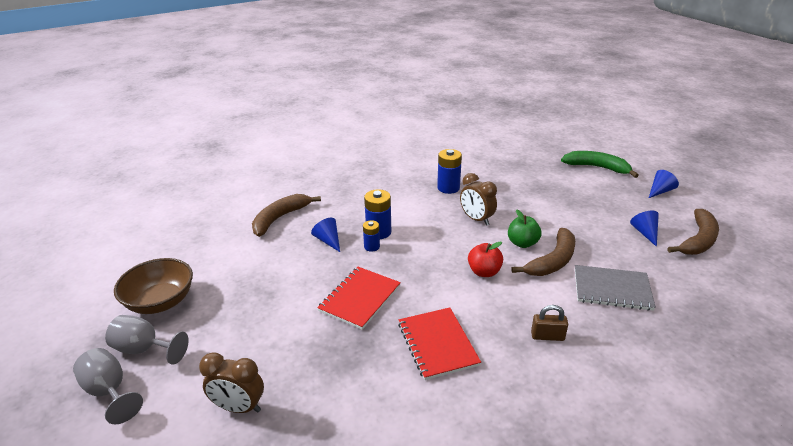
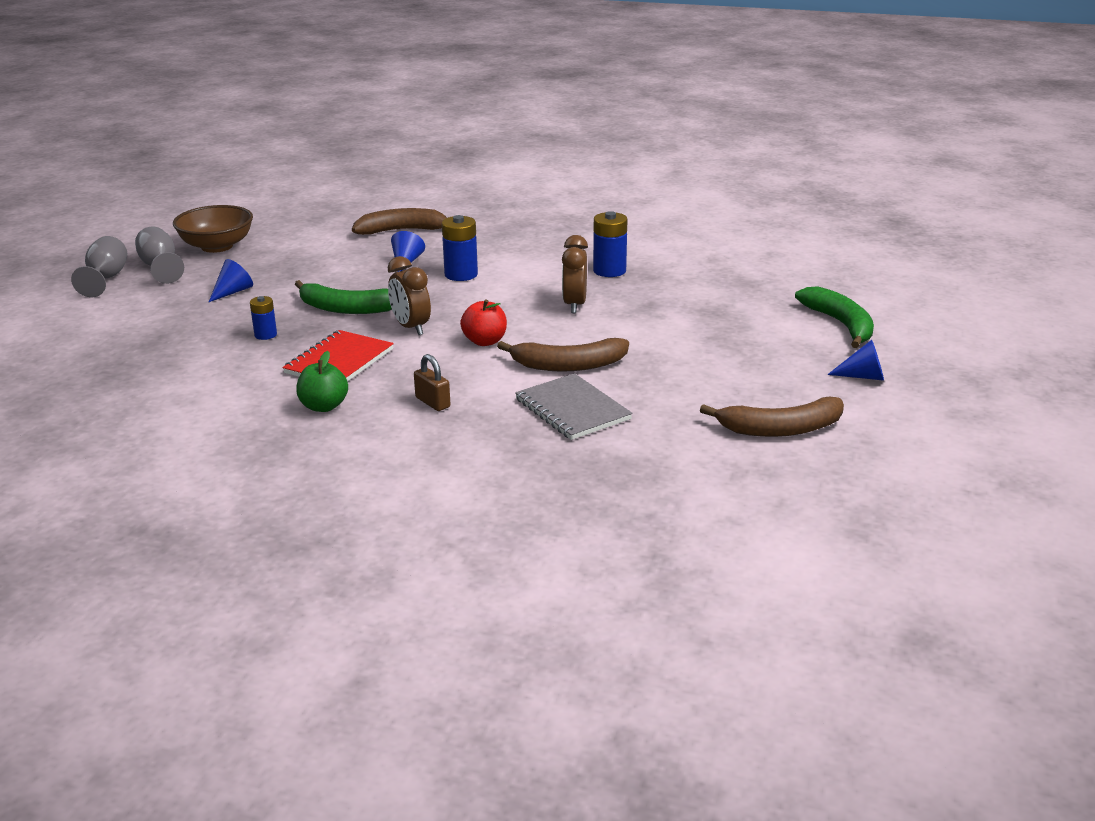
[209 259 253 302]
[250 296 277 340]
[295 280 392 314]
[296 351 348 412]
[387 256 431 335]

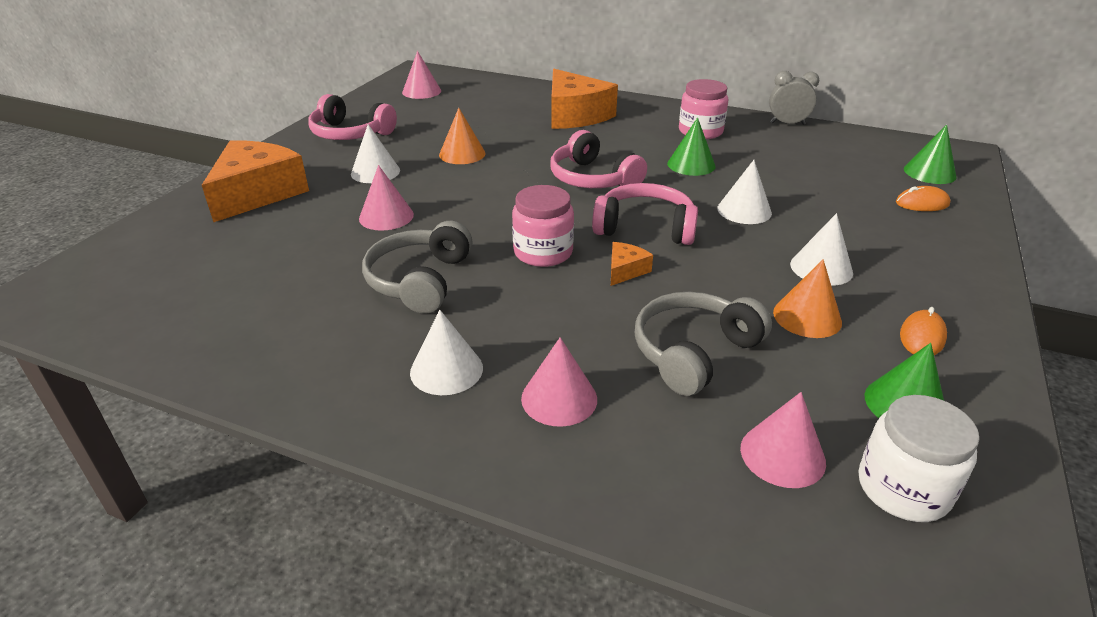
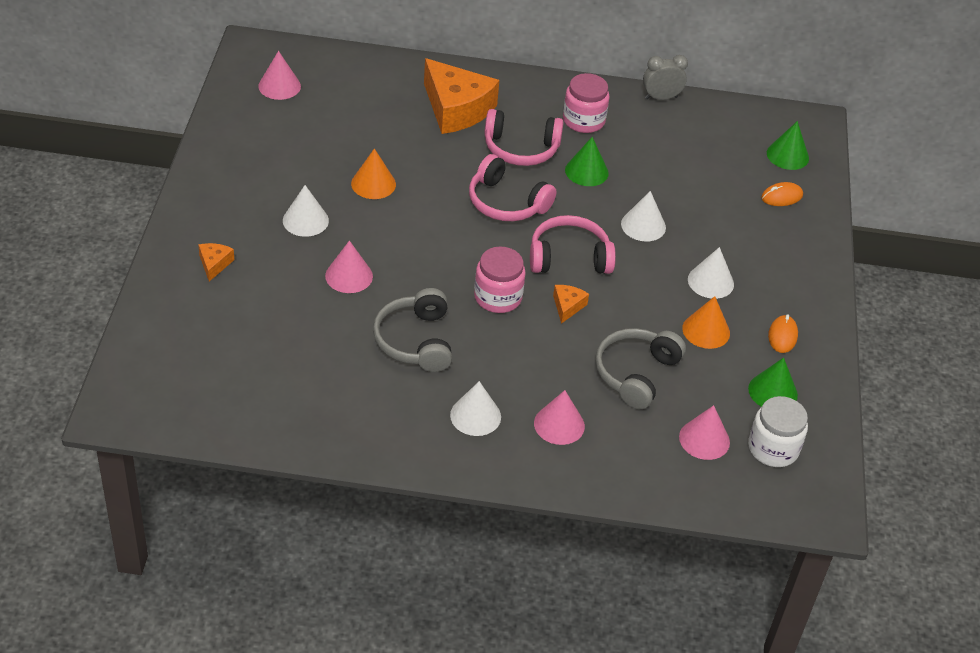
[198 243 234 281]
[484 109 564 166]

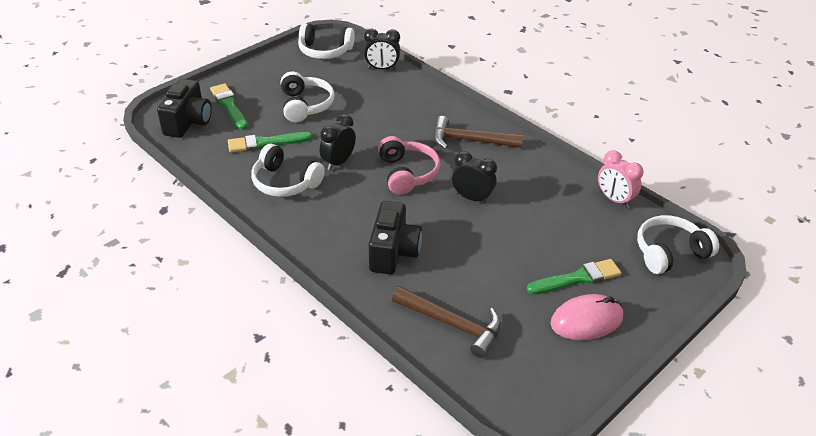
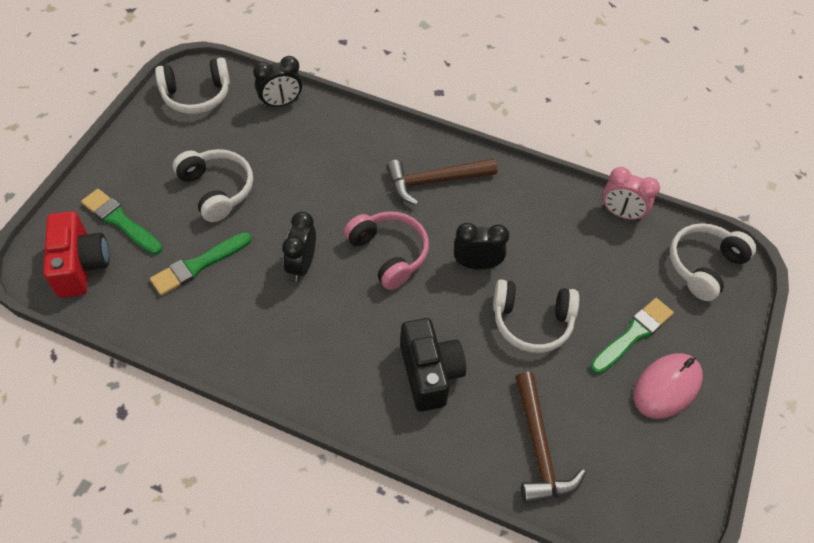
[43 211 109 298]
[493 279 579 353]
[515 372 586 504]

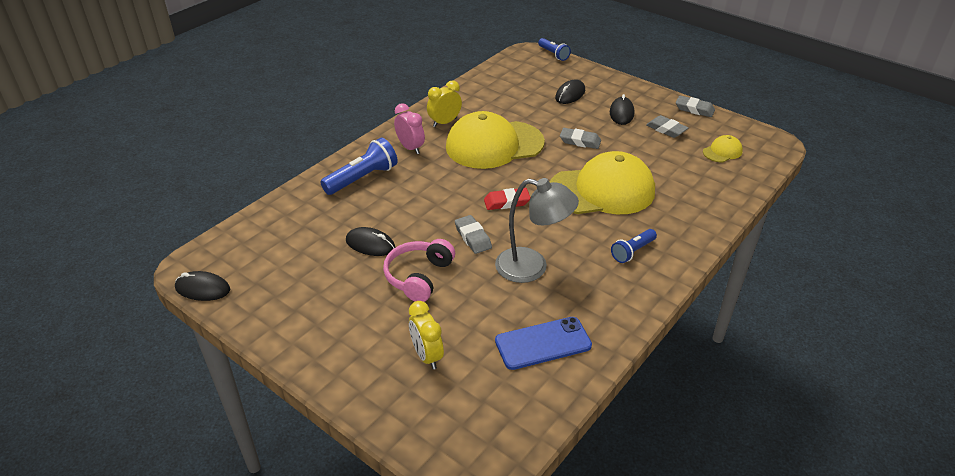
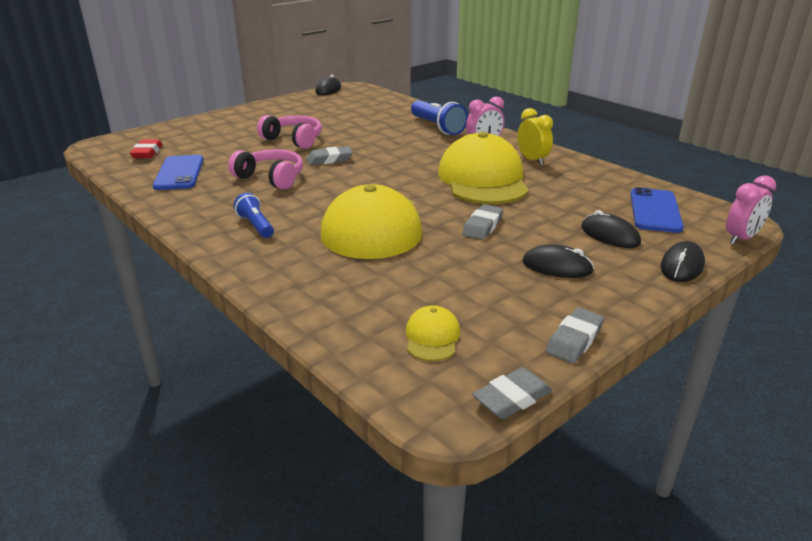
[130 139 163 158]
[228 149 303 190]
[406 305 460 361]
[472 367 552 419]
[630 187 684 233]
[661 241 705 282]
[726 175 776 245]
[409 301 444 370] (first image)

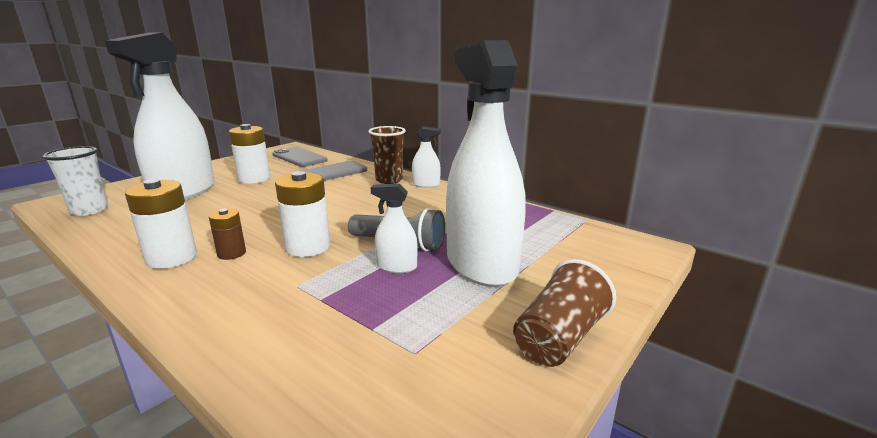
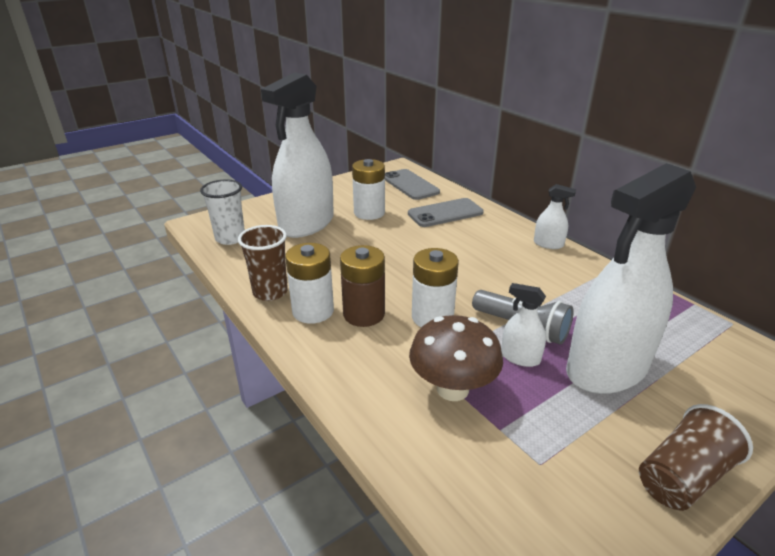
[238 225 288 301]
[340 245 385 327]
[409 315 503 401]
[566 163 696 394]

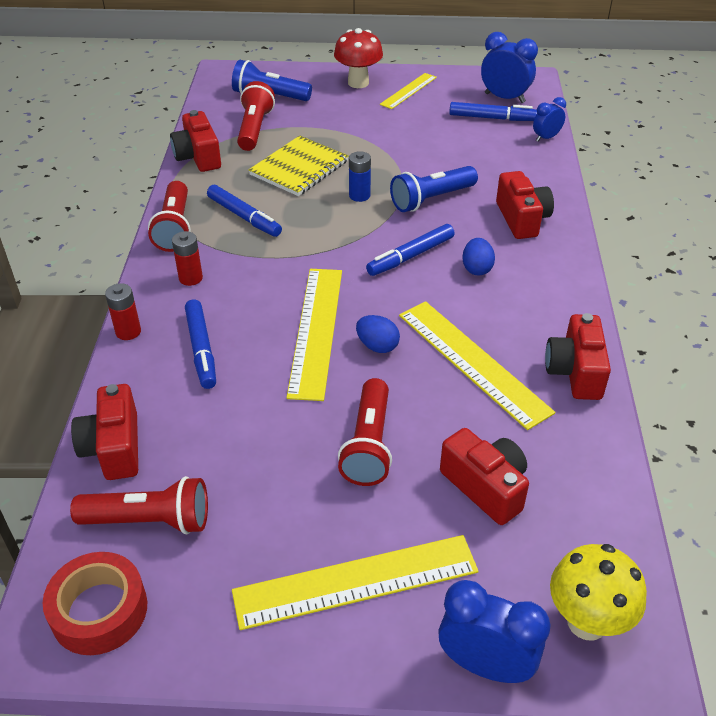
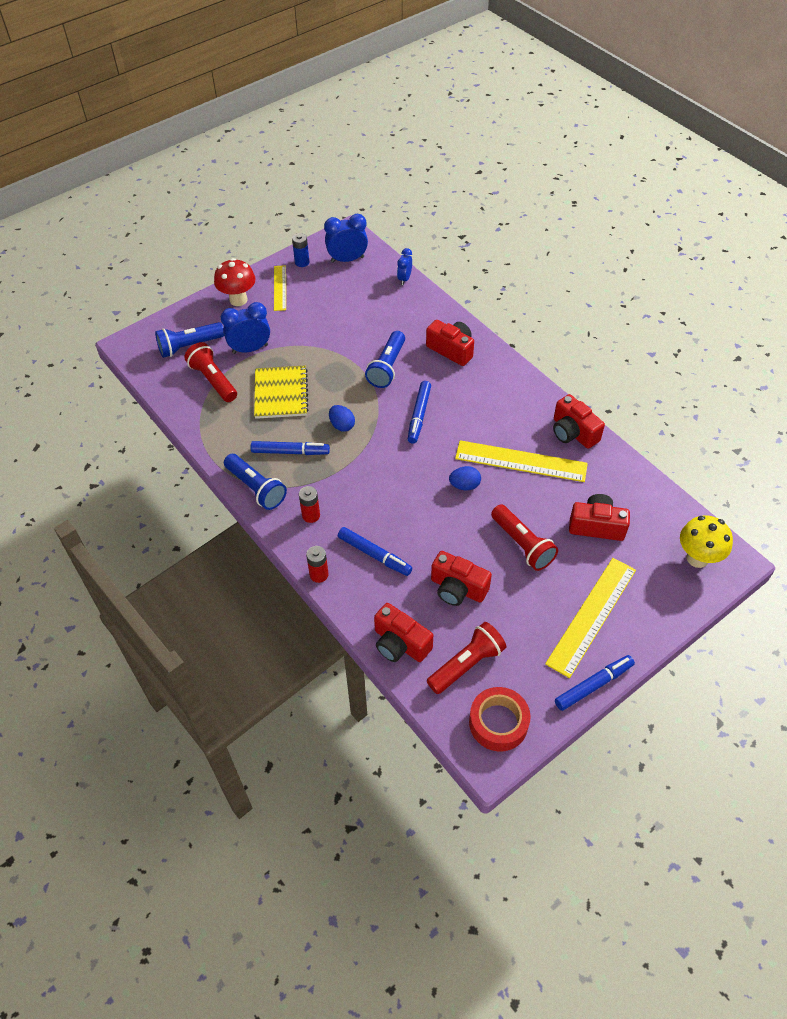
[221 302 270 354]
[224 454 287 510]
[292 233 309 267]
[329 405 355 432]
[431 551 492 606]
[555 655 635 711]
[286 269 342 401] (first image)

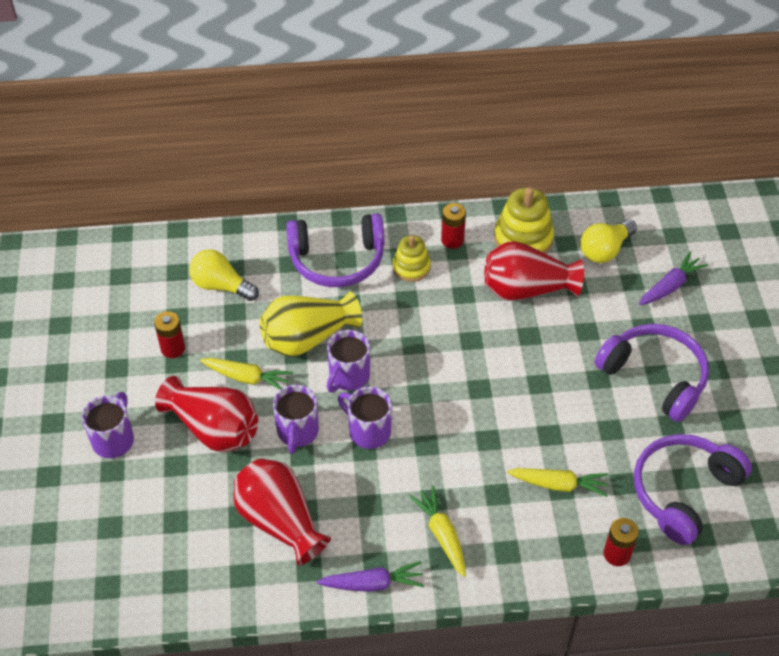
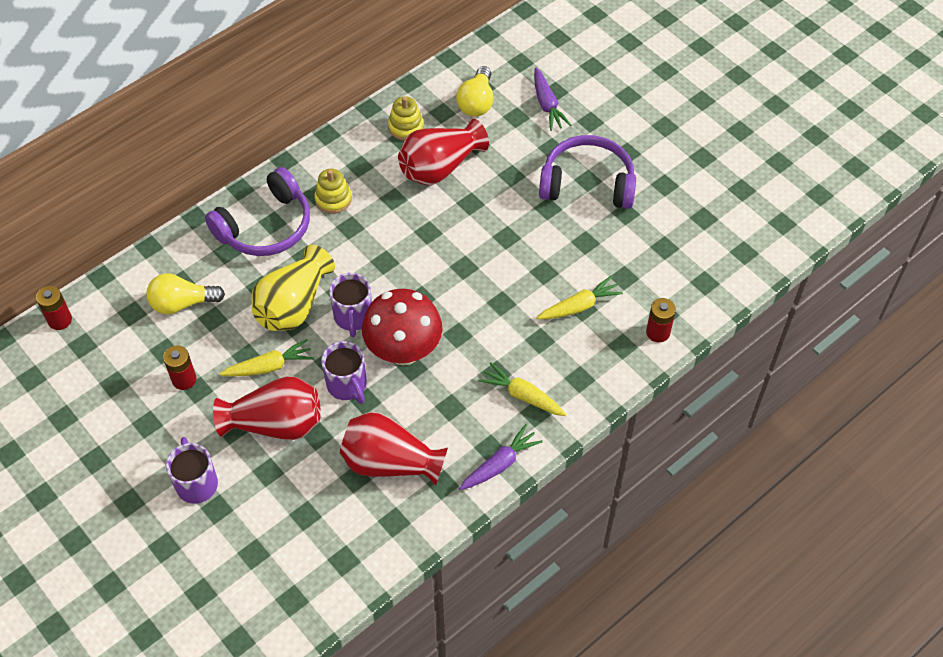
[36 286 72 330]
[362 289 443 366]
[388 96 424 141]
[534 68 571 131]
[634 434 752 545] (first image)

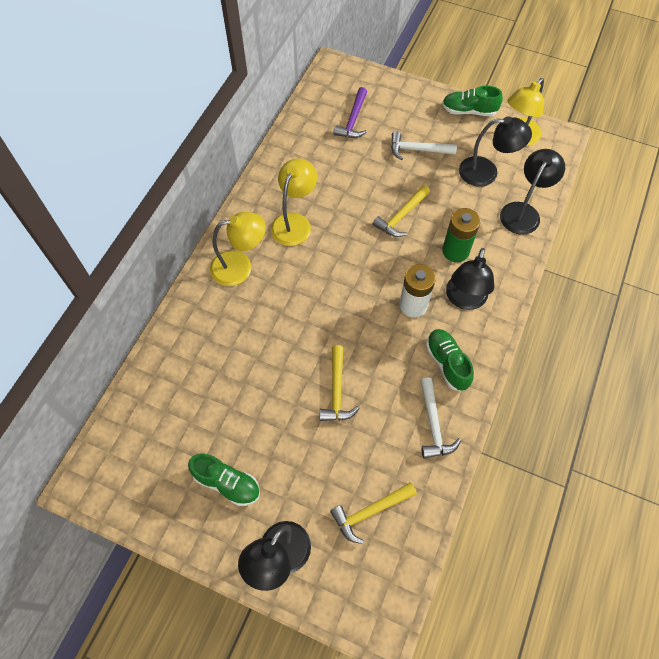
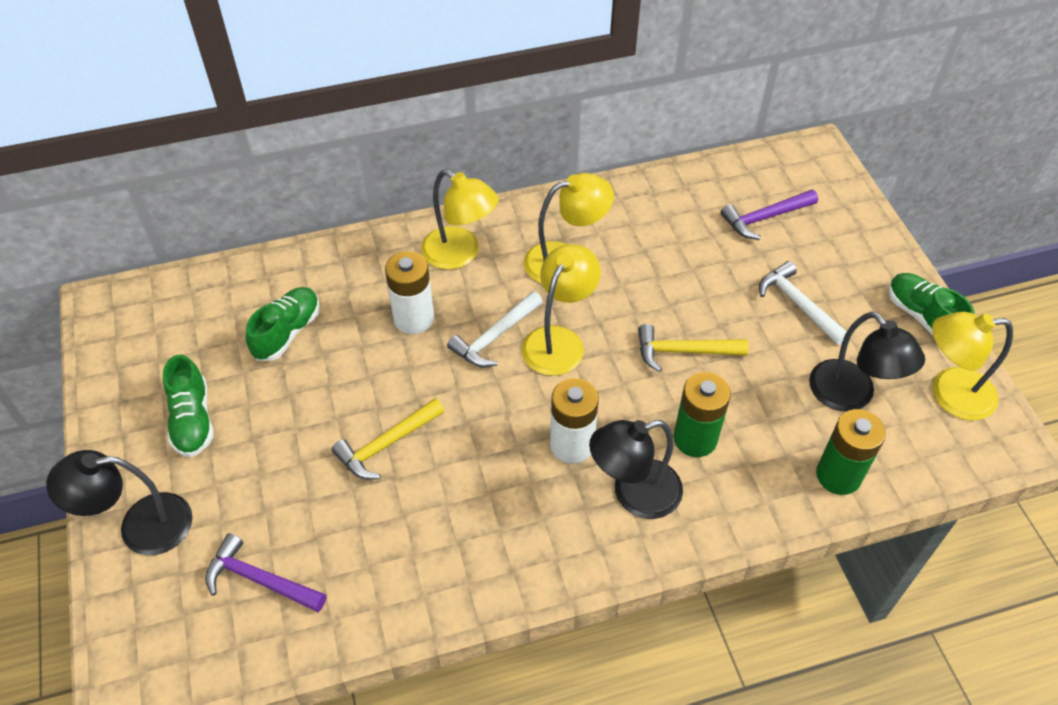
[205 533 326 612]
[246 287 320 361]
[385 251 434 334]
[447 291 543 368]
[522 244 601 376]
[816 409 886 495]

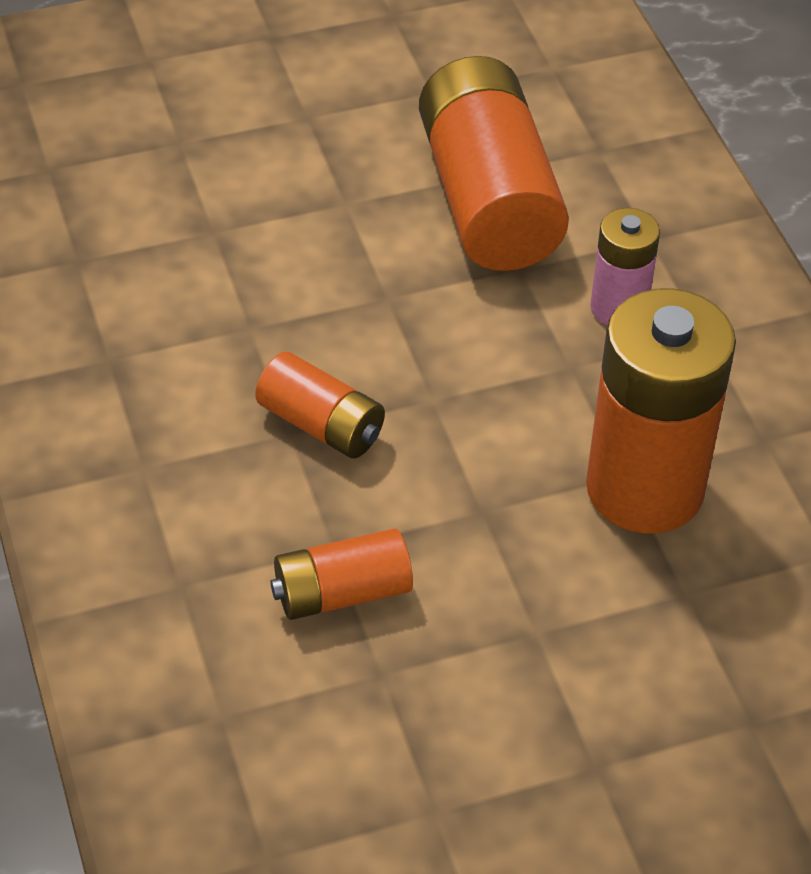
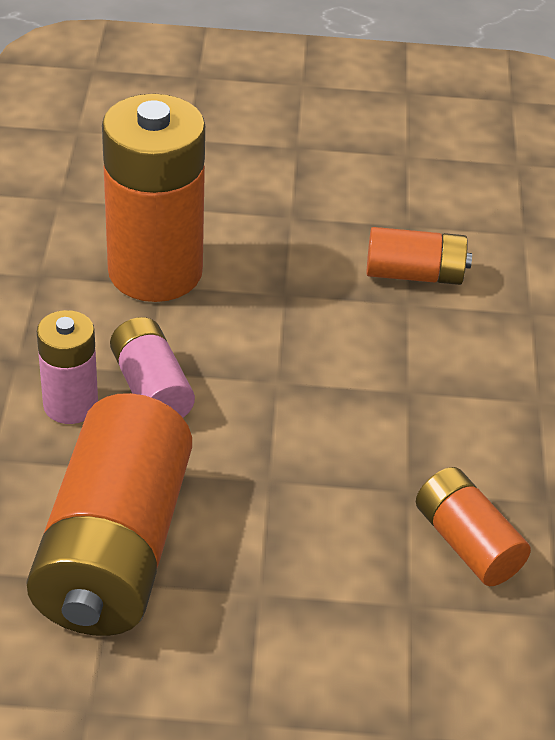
[110 317 195 418]
[416 467 531 586]

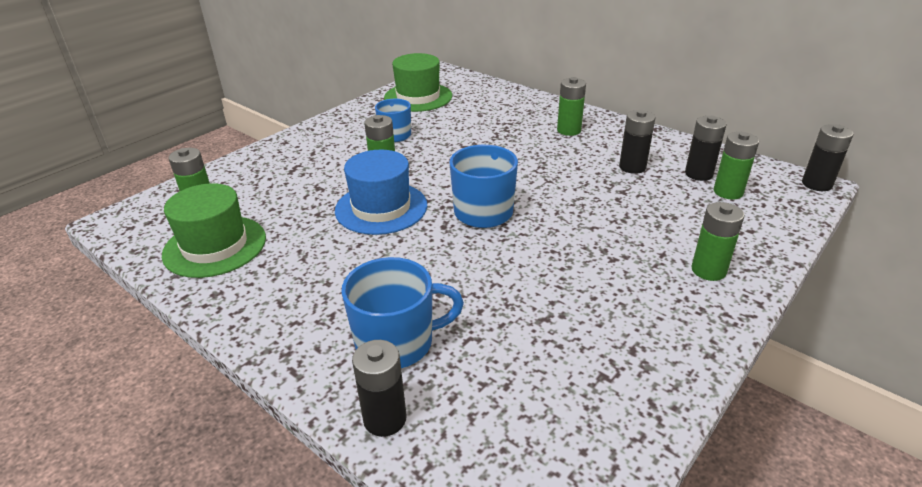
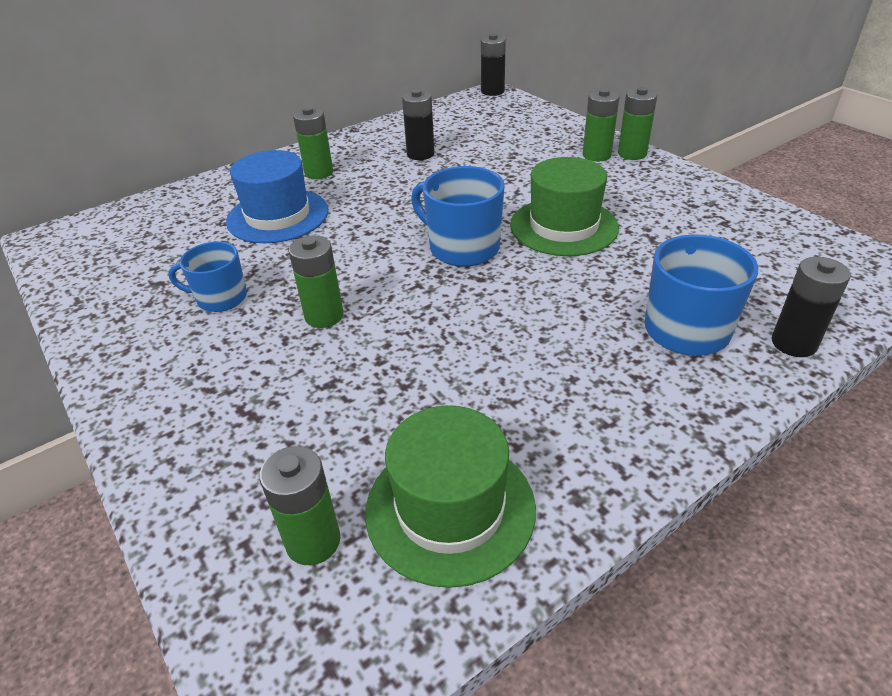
[226 150 329 243]
[510 157 619 256]
[618 87 657 160]
[685 116 726 181] (first image)

